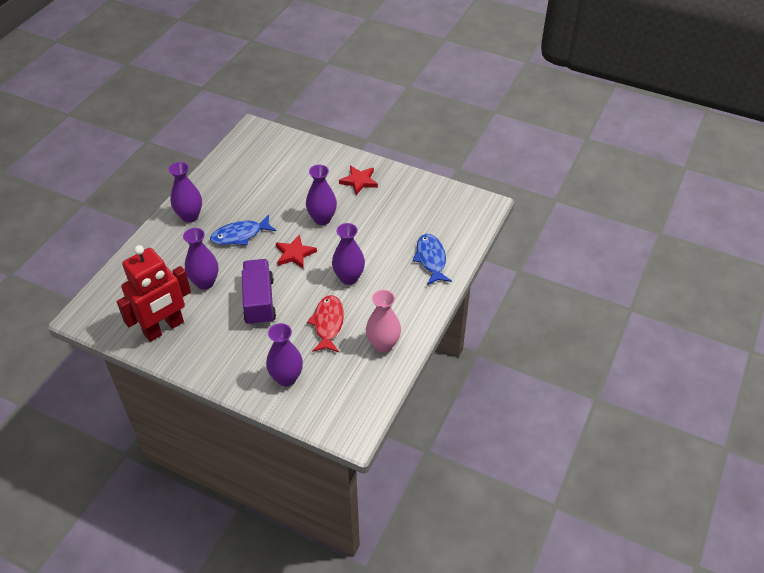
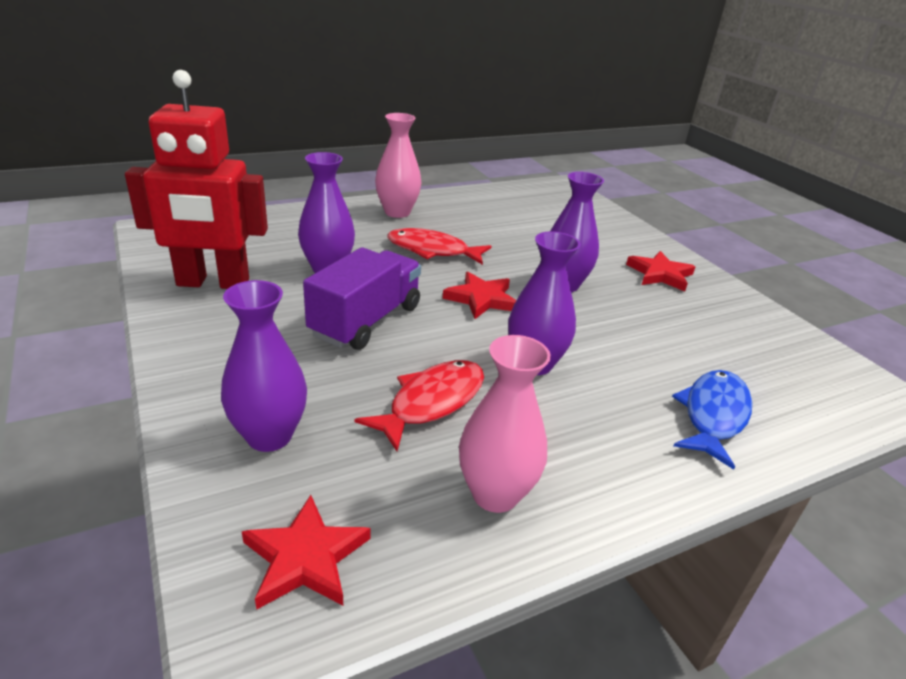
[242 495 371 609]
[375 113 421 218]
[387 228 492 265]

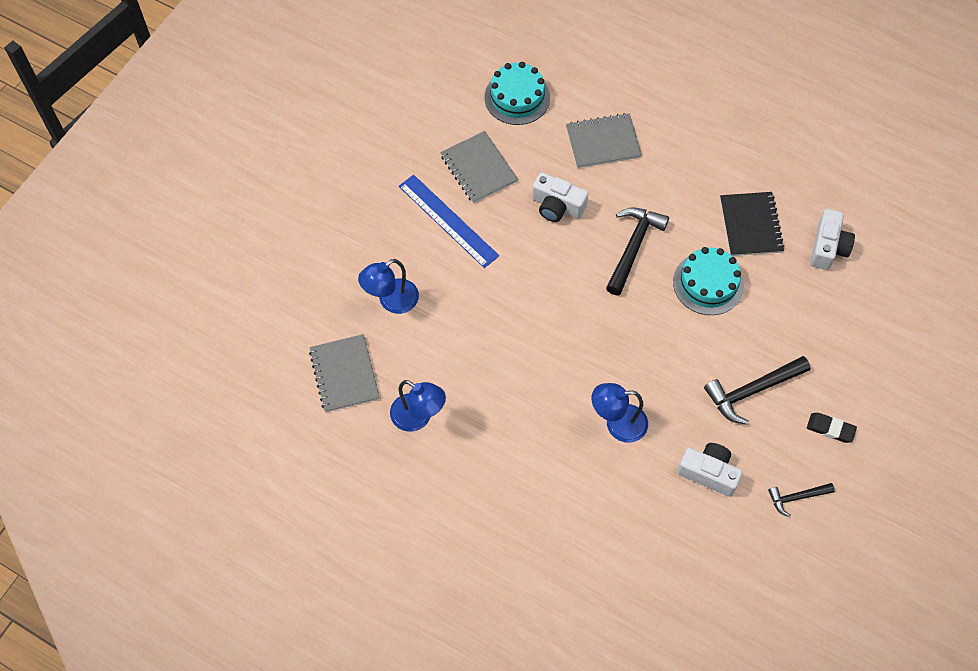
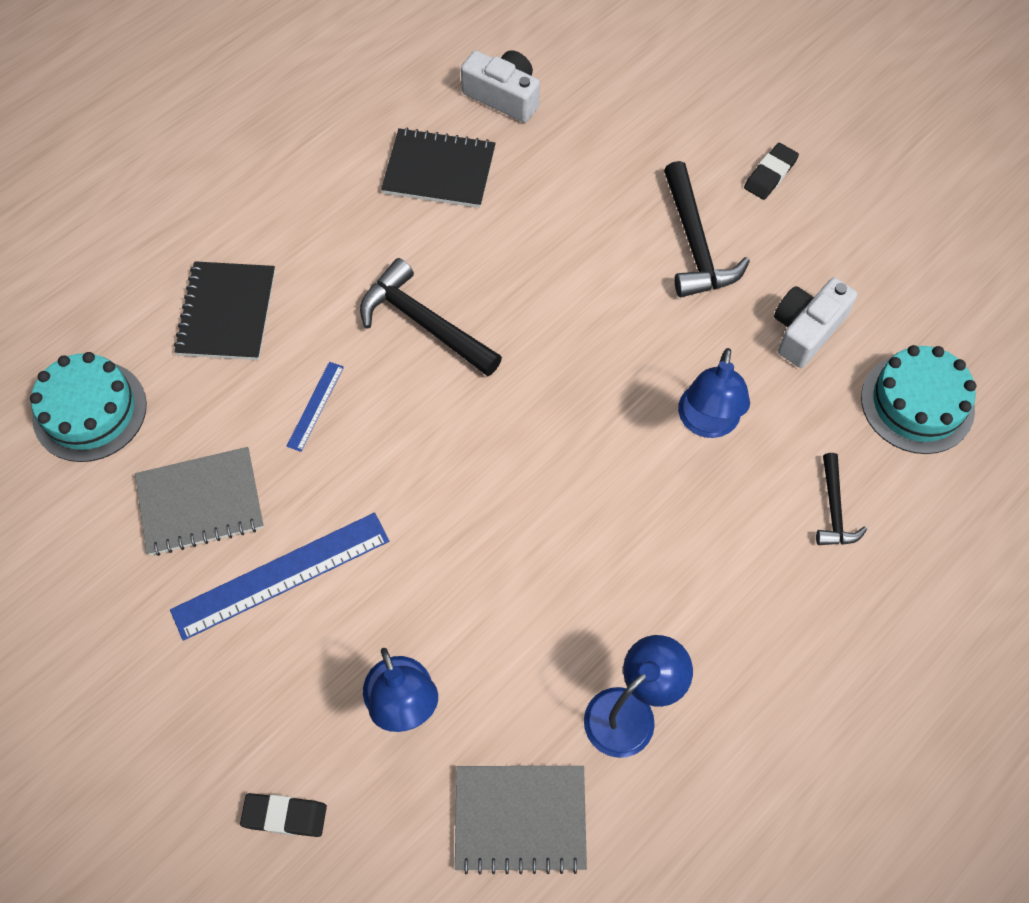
[174 261 275 360]
[240 793 327 837]
[286 362 344 452]
[816 453 867 545]
[861 345 976 454]

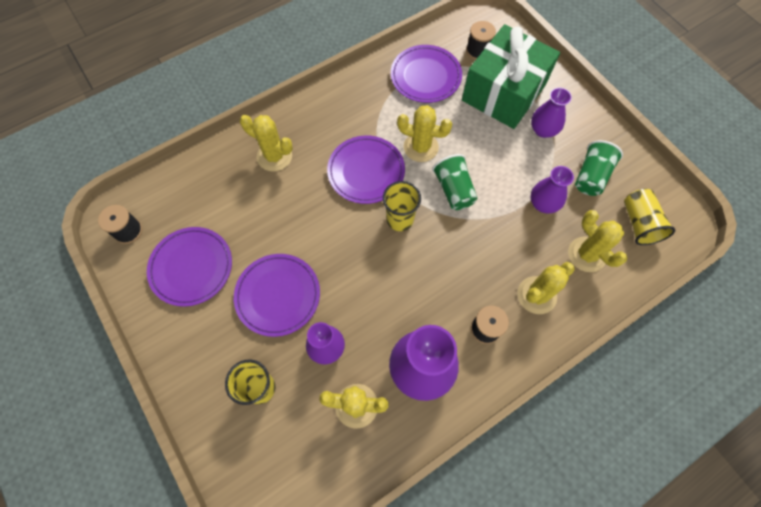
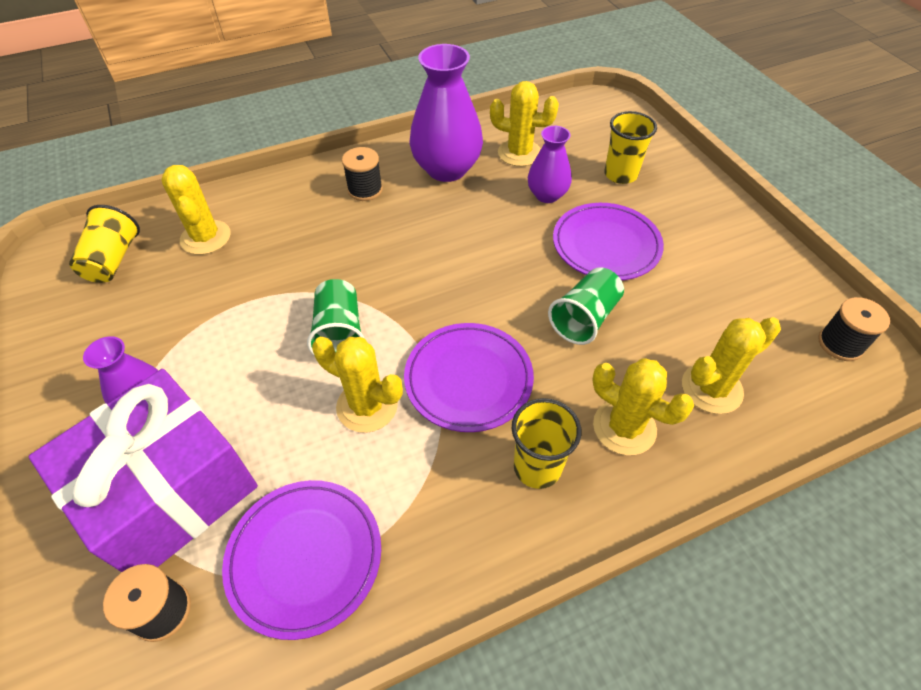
[29 369 258 572]
[512 398 581 489]
[548 267 624 345]
[682 317 781 414]
[147 227 232 307] (first image)
[531 166 574 214] (first image)

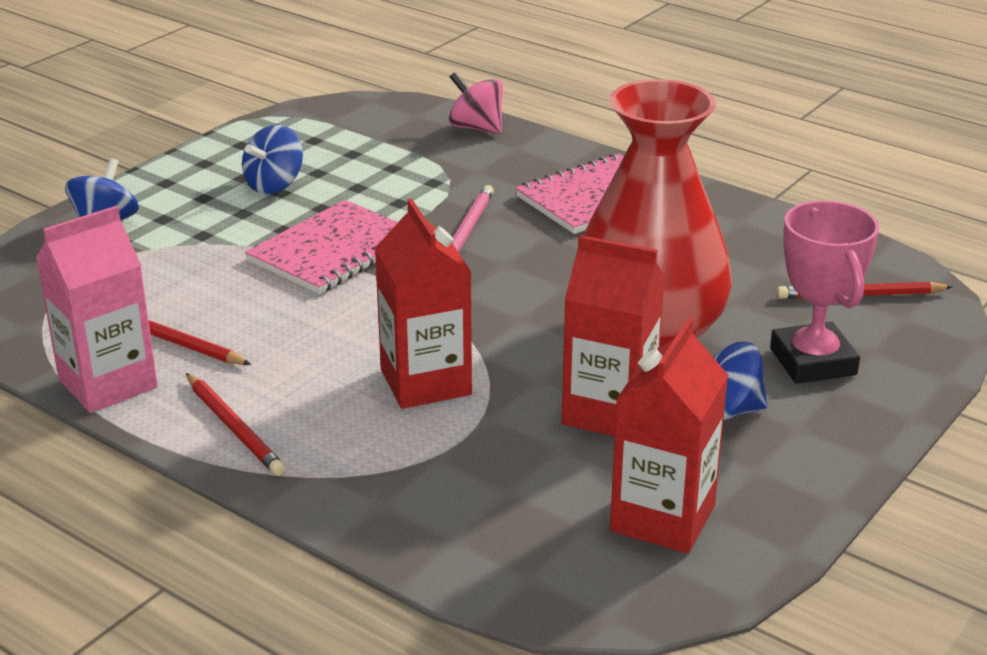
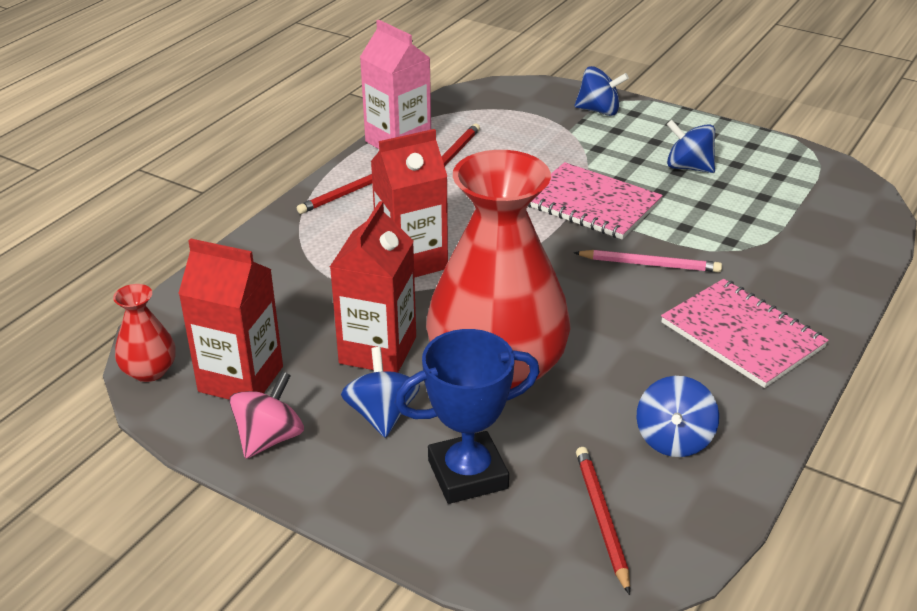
[113 284 176 382]
[229 371 304 459]
[395 329 540 504]
[637 376 719 457]

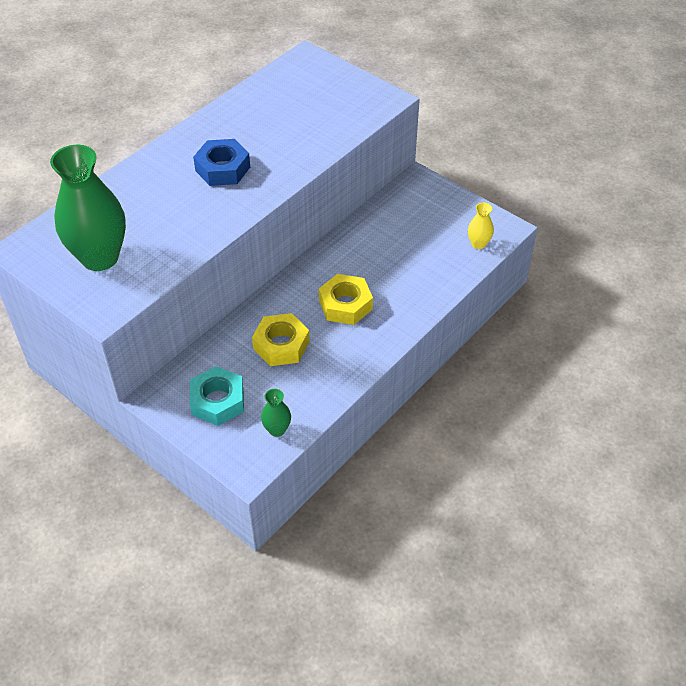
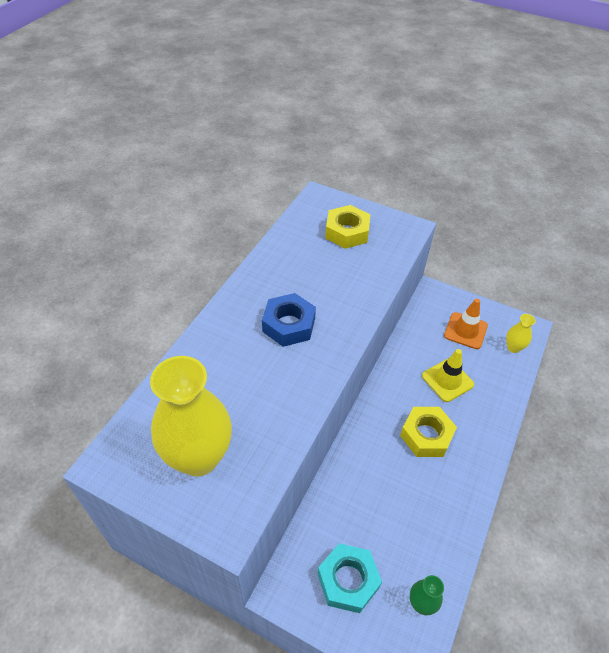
[150 356 232 476]
[325 205 370 249]
[422 349 474 402]
[444 299 488 349]

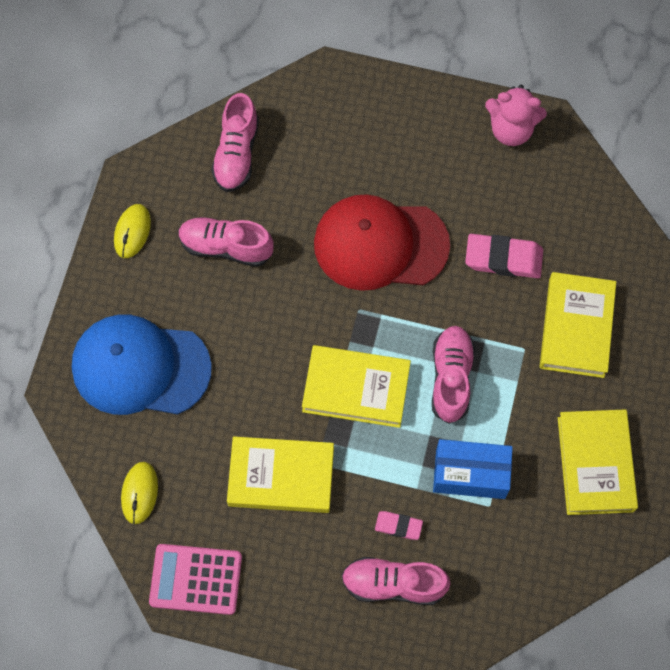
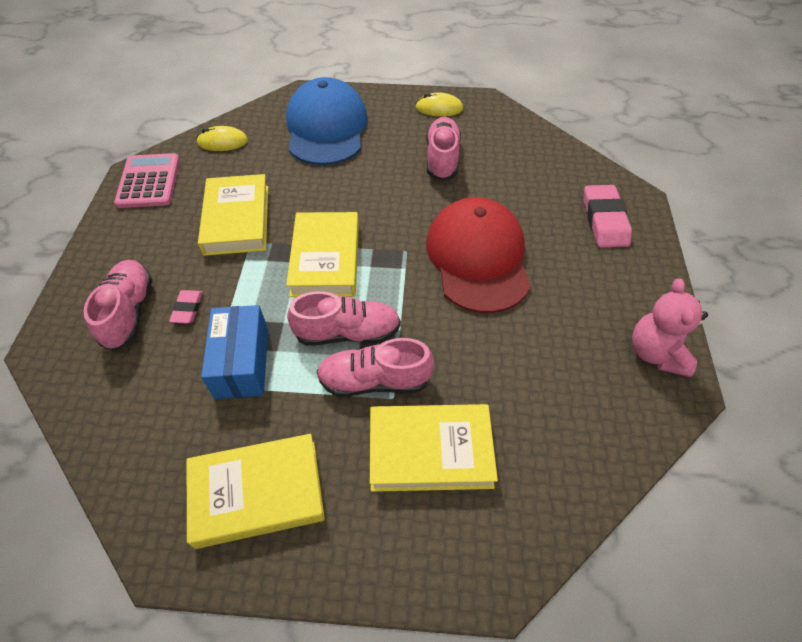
[317 338 434 397]
[583 185 632 247]

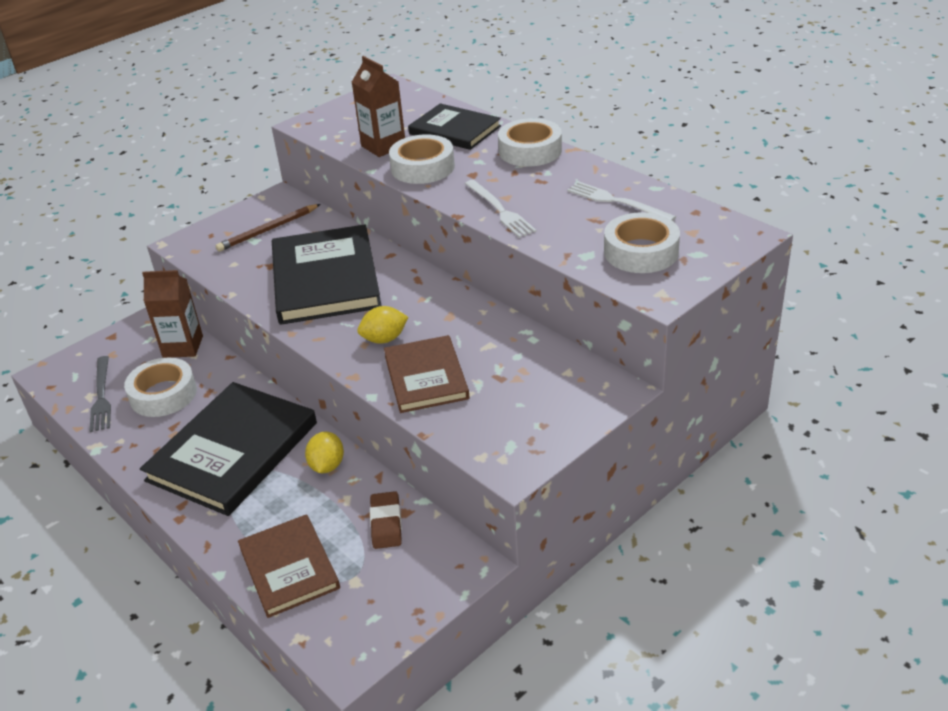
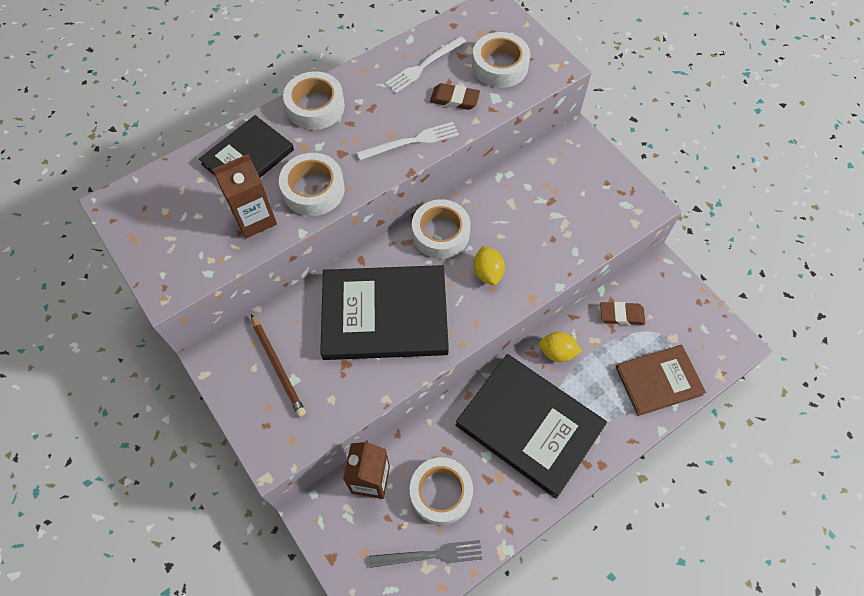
[412 199 470 259]
[430 83 480 110]
[384 335 469 413] (first image)

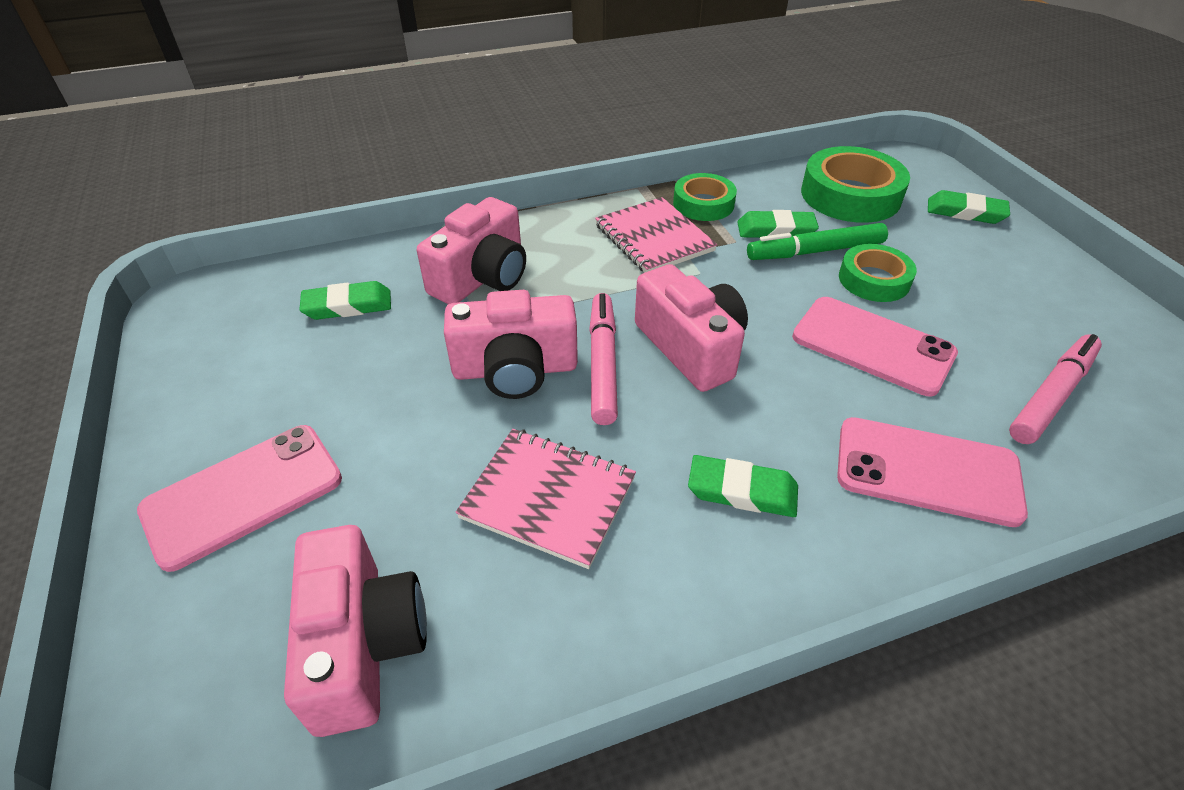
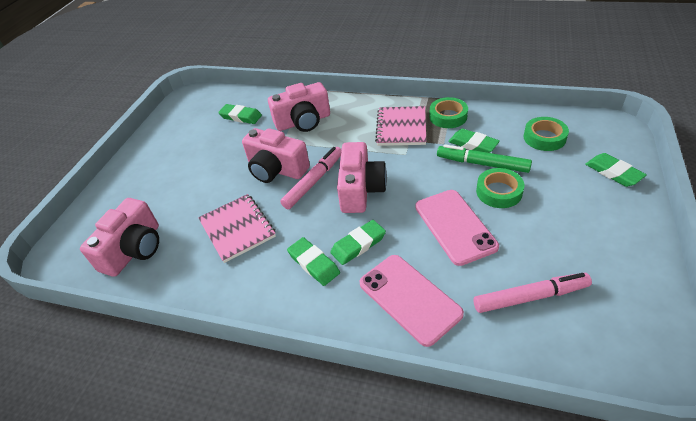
[330 220 386 265]
[524 117 569 151]
[137 425 342 572] (first image)

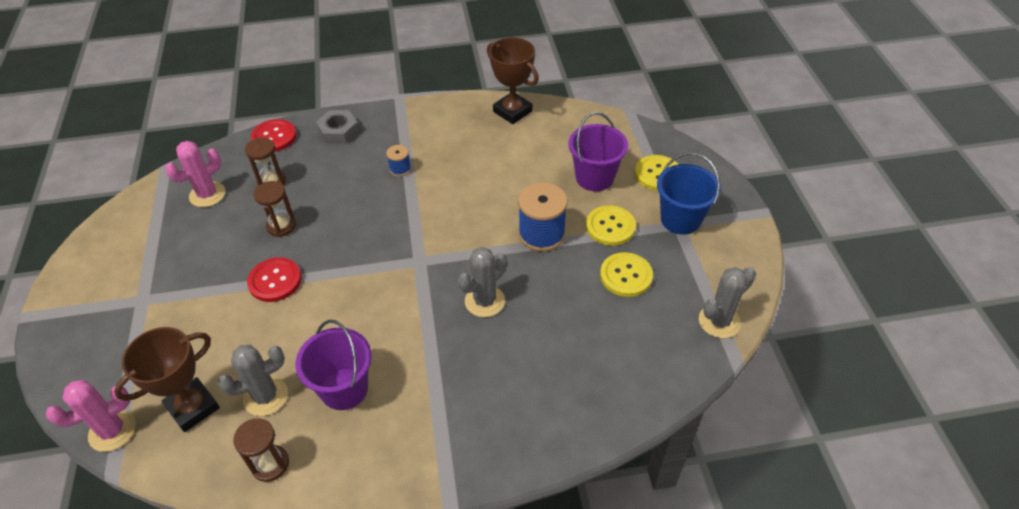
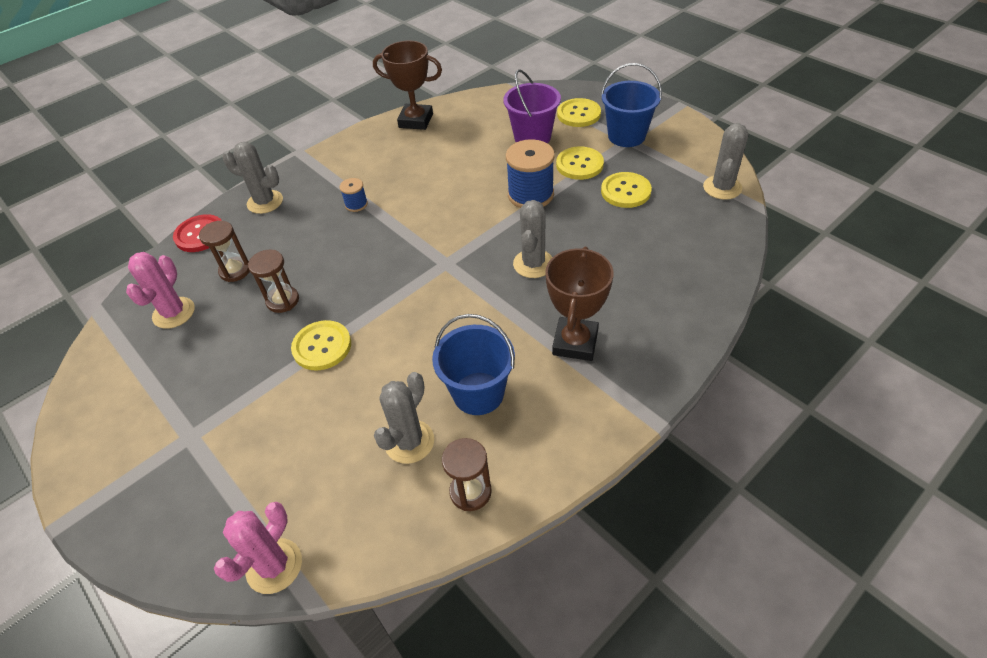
[223 142 283 214]
[291 320 351 370]
[432 314 515 415]
[545 247 614 361]

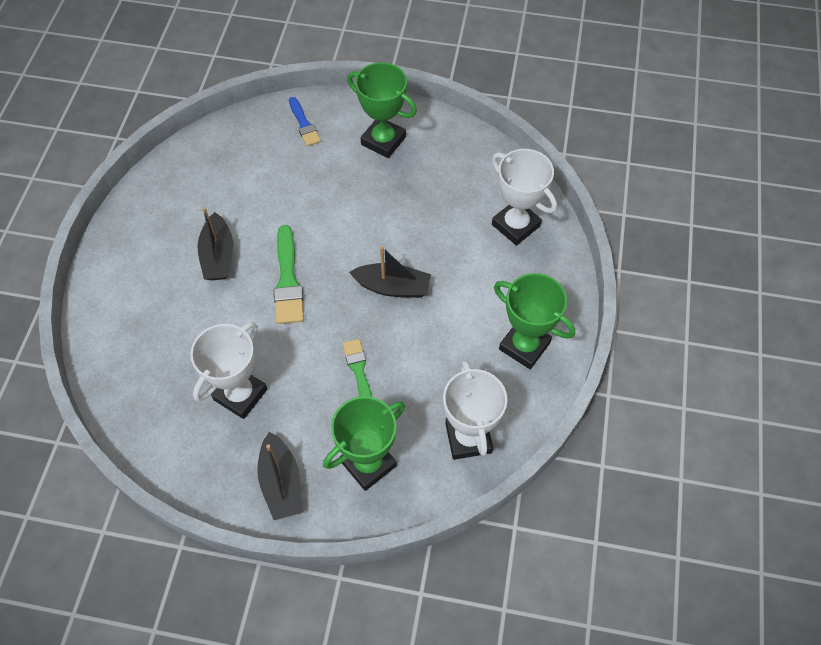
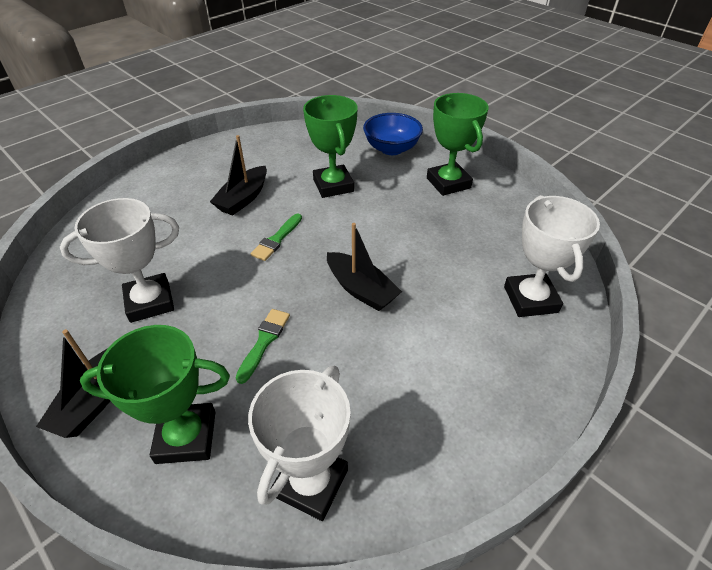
[251 213 302 261]
[303 95 358 198]
[363 113 423 155]

